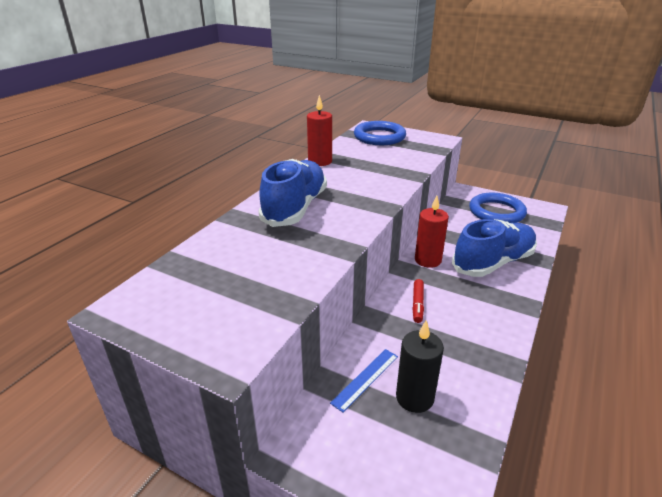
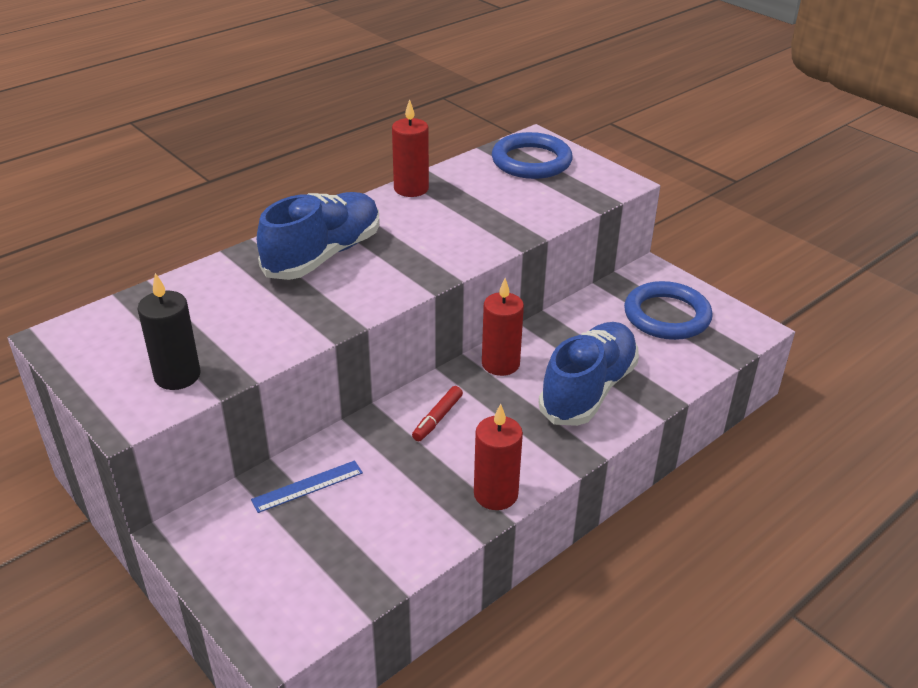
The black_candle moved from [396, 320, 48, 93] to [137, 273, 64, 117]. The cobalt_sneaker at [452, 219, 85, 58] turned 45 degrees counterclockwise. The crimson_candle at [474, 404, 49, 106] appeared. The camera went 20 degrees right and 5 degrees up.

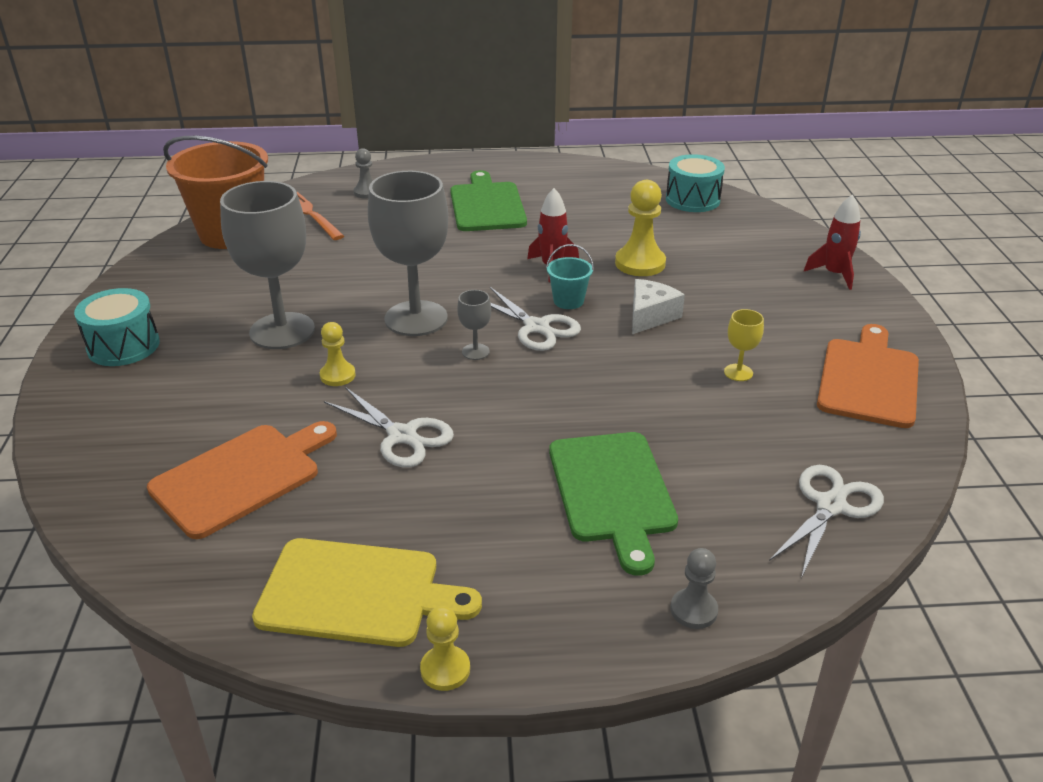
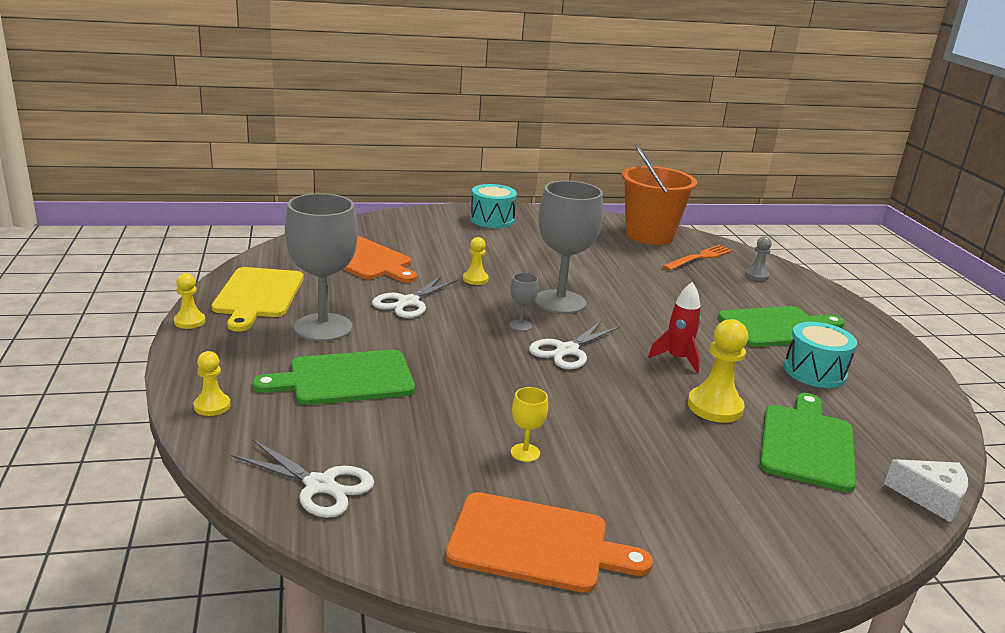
The grey_wine_glass moved from [220, 181, 95, 168] to [285, 193, 73, 149]. The teal_bucket at [546, 244, 48, 65] disappeared. The white_cheese moved from [632, 279, 53, 55] to [884, 459, 84, 64]. The teal_toy_drum moved from [666, 154, 59, 58] to [784, 322, 73, 66]. The grey_pawn at [671, 548, 47, 81] became the golden_pawn at [194, 351, 37, 65]. The crimson_spaceship at [804, 194, 57, 96] disappeared. The leaf-green_cutting_board at [760, 393, 96, 99] appeared. The camera went 80 degrees right and 10 degrees down.

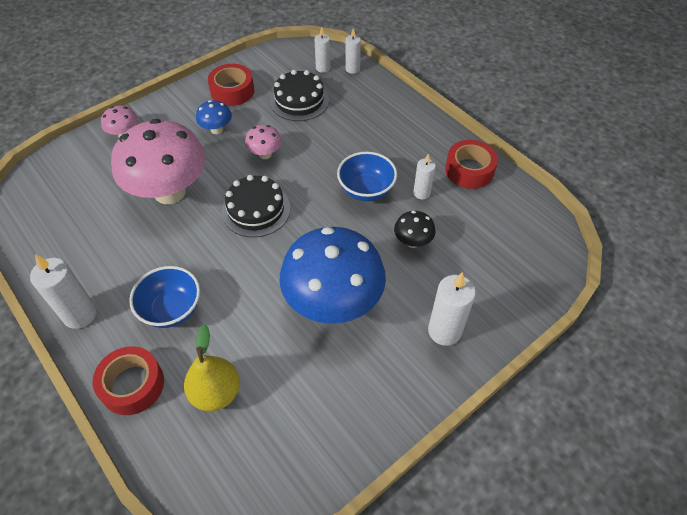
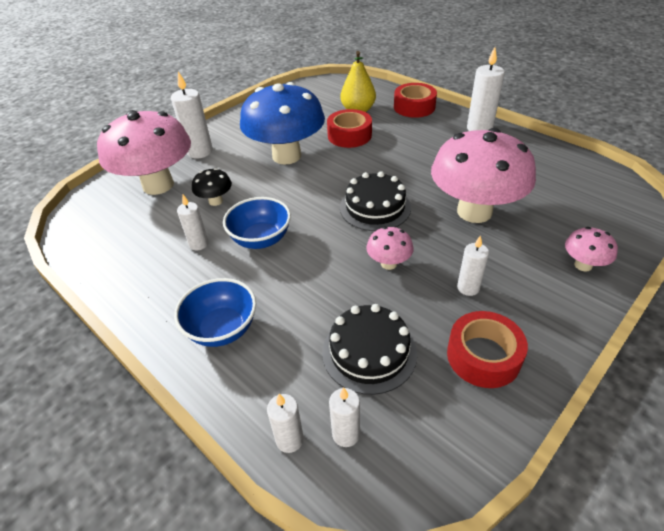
The cobalt_serving_bowl moved from [129, 266, 71, 62] to [174, 278, 82, 69]. The cobalt_mushroom at [196, 100, 36, 34] was replaced by the white_candle at [457, 235, 32, 61]. The crimson_sticky_tape moved from [445, 140, 53, 49] to [327, 109, 45, 39]. The pink_mushroom at [97, 110, 94, 85] appeared. The camera went 175 degrees right and 10 degrees down.

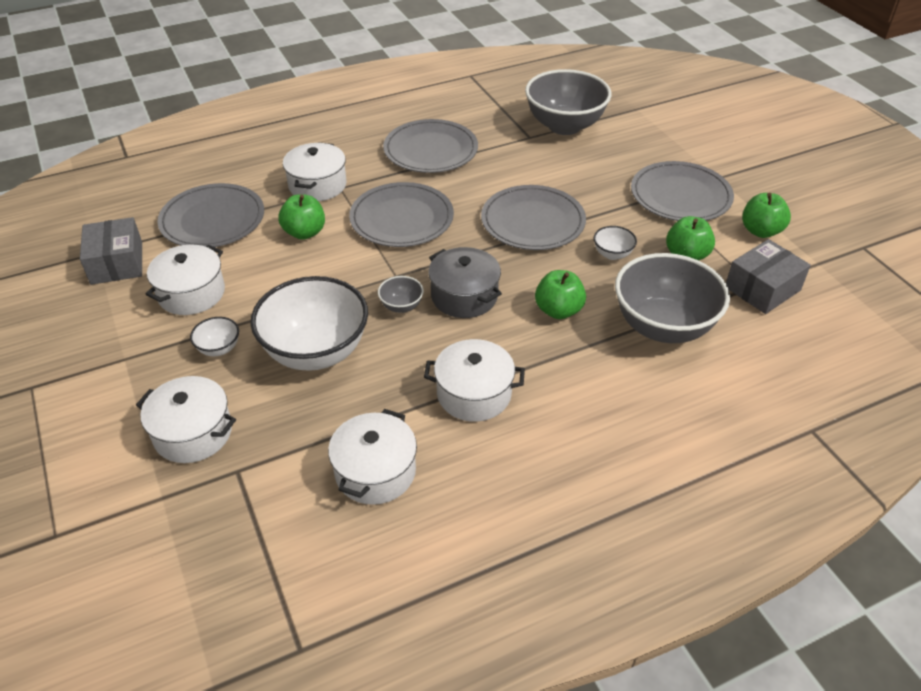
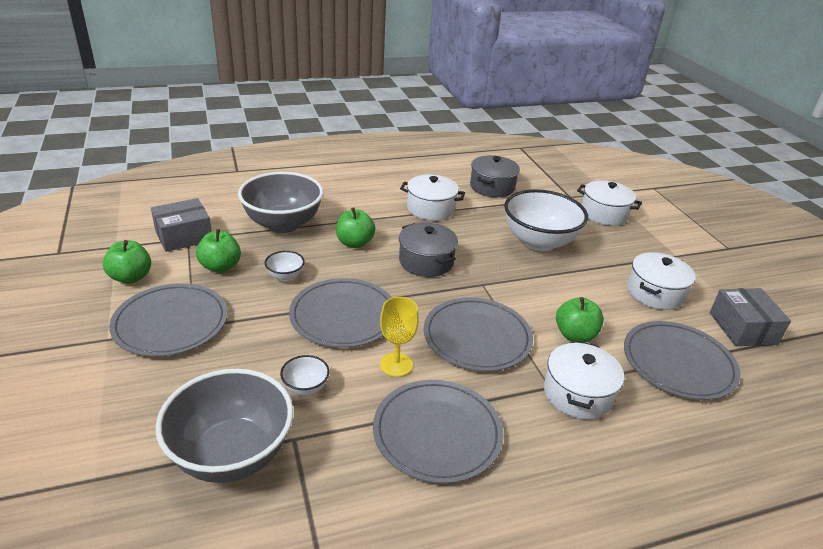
The white_serving_bowl moved from [190, 317, 49, 39] to [280, 355, 49, 40]. The white_cooking_pot at [328, 409, 89, 96] became the grey_cooking_pot at [470, 155, 50, 42]. The grey_serving_bowl at [378, 276, 46, 37] disappeared. The golden_wine_glass at [380, 297, 39, 80] appeared. The camera went 175 degrees left and 10 degrees down.

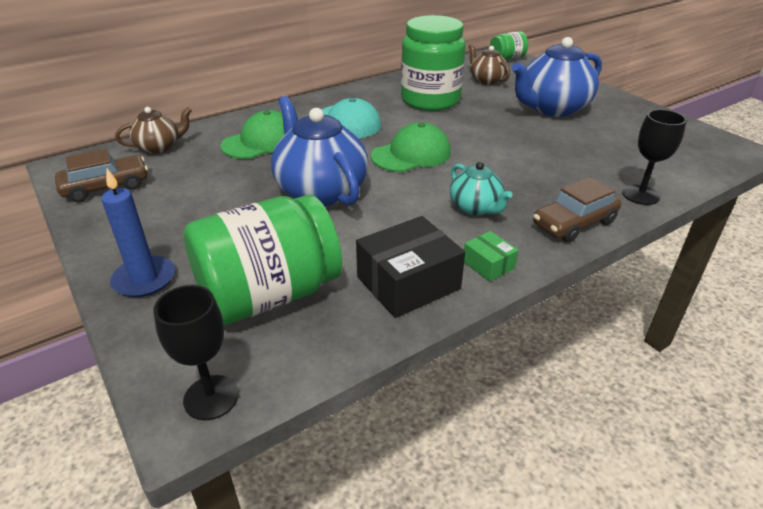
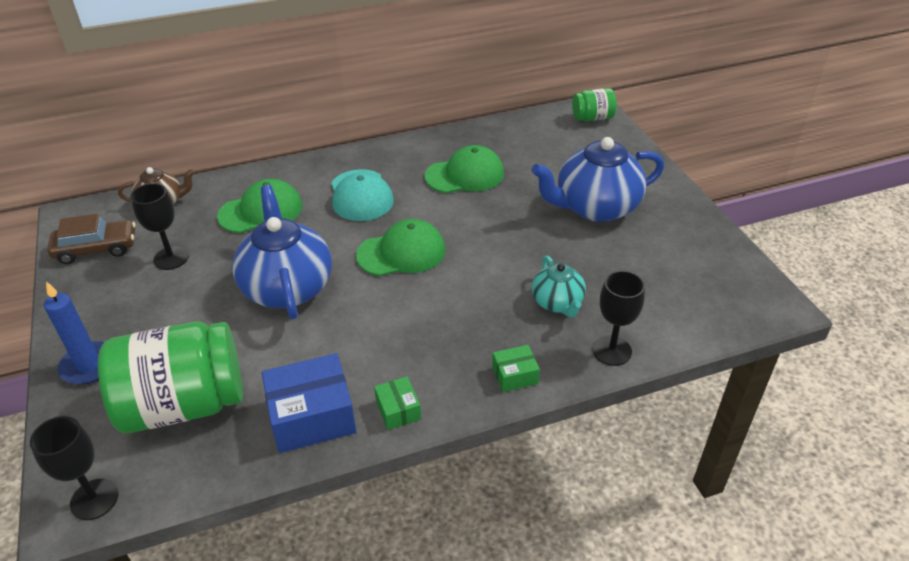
The black_package at [356, 216, 109, 102] became the cobalt_package at [262, 353, 94, 100]. The leaf-green_jar at [401, 15, 65, 96] was replaced by the leaf-green_cap at [425, 145, 79, 48]. The teal_tea_pot moved from [450, 162, 63, 53] to [532, 256, 54, 61]. The brown_tea_pot at [469, 44, 41, 41] disappeared. The brown_car at [533, 177, 88, 66] was replaced by the leaf-green_package at [492, 345, 48, 47]. The black_wine_glass at [131, 183, 58, 87] appeared. The camera went 15 degrees right and 5 degrees up.

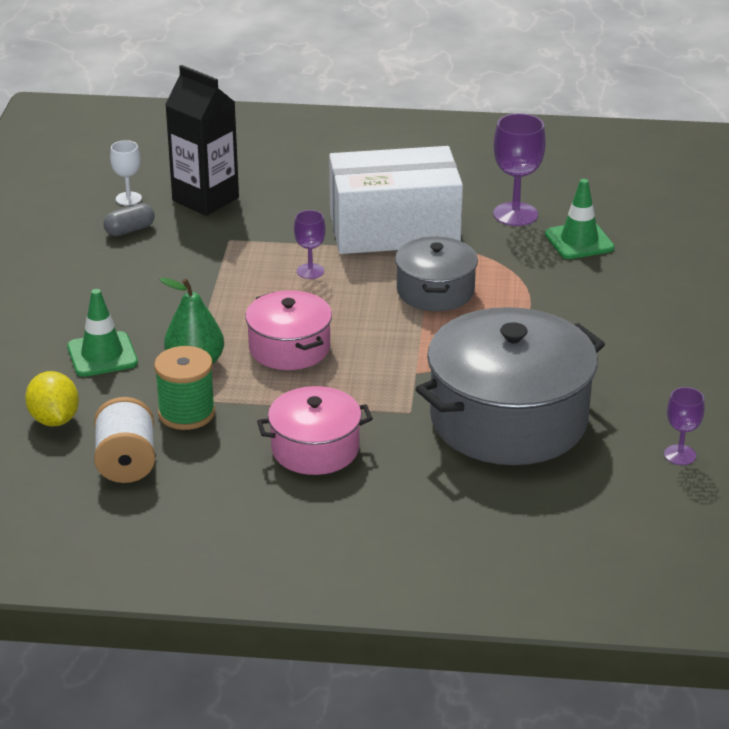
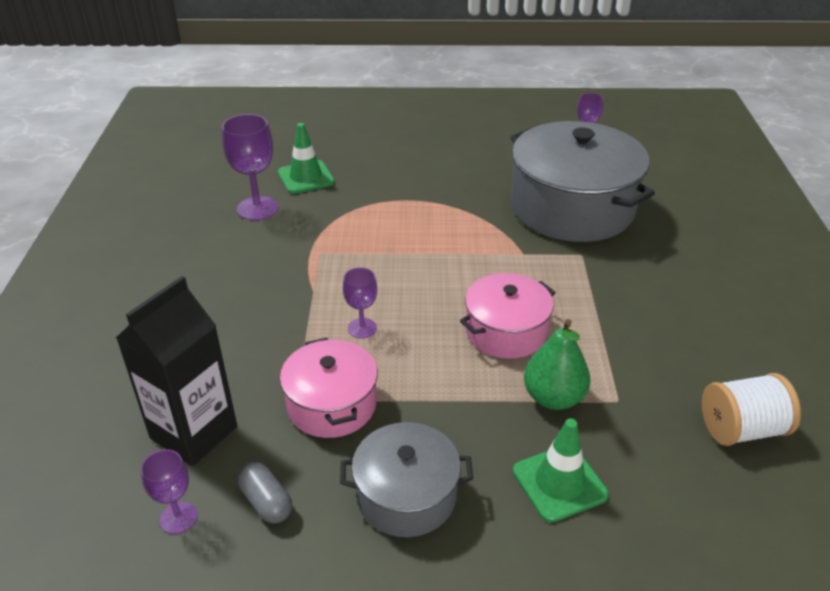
The golden_citrus_fruit at [25, 371, 54, 56] disappeared. The white_wine_glass at [110, 140, 32, 66] became the purple_wine_glass at [141, 449, 57, 85]. The leaf-green_bobbin at [154, 346, 61, 84] disappeared. The pink_cooking_pot moved from [257, 386, 116, 89] to [280, 338, 98, 100]. The white_package at [329, 146, 134, 108] disappeared. The grey_cooking_pot moved from [395, 236, 83, 75] to [340, 422, 133, 115]. The camera went 95 degrees left and 5 degrees up.

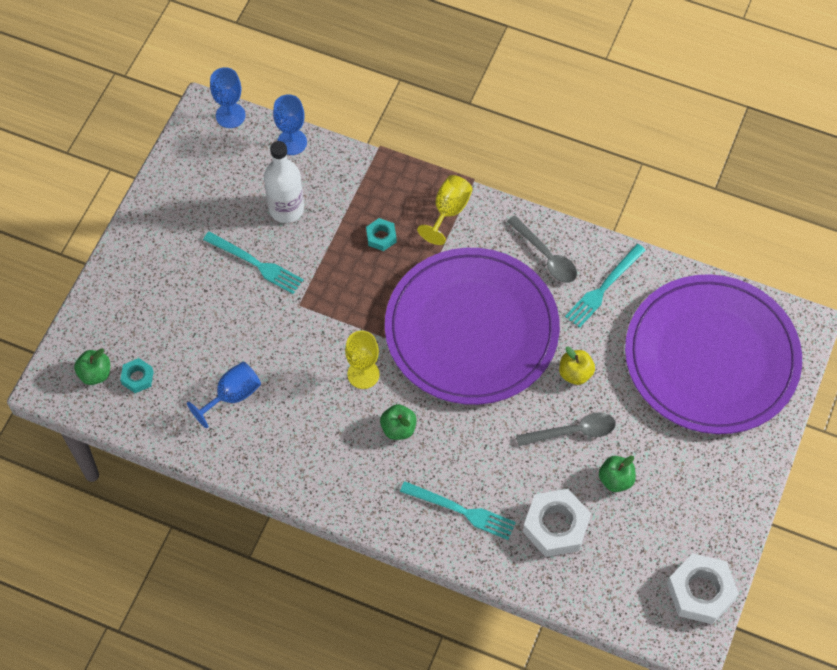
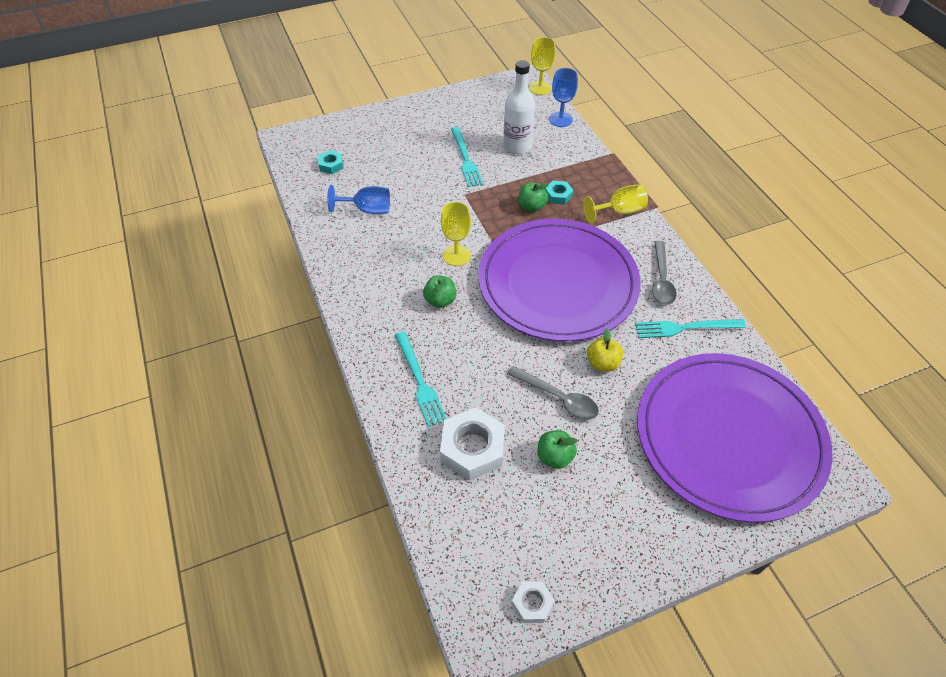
The leaf-green_toy_apple moved from [74, 348, 36, 37] to [518, 183, 30, 29]. The cobalt_wine_glass at [210, 67, 36, 61] became the golden_wine_glass at [529, 37, 27, 58]. The white_hexagon_nut at [667, 553, 72, 72] changed to 0.52 times the size. The camera went 45 degrees right and 10 degrees down.

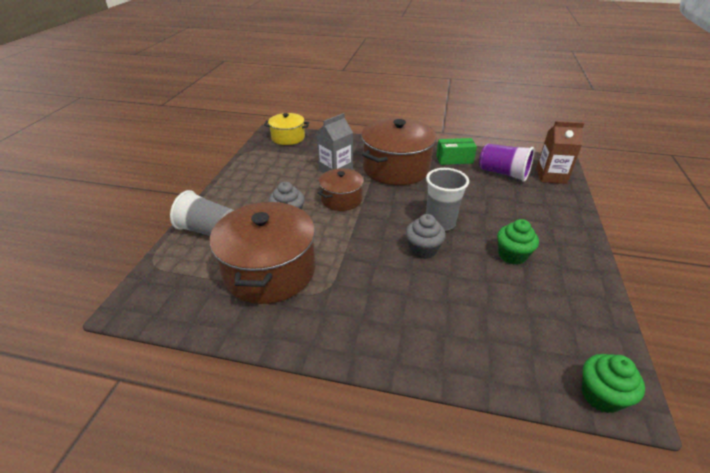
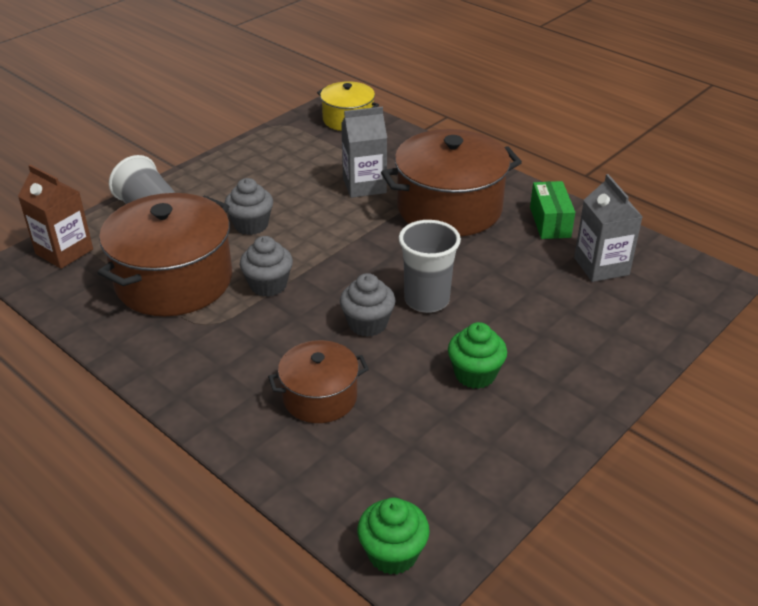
The brown_cooking_pot moved from [318, 168, 46, 43] to [268, 340, 101, 83]. The leaf-green_package at [436, 138, 41, 27] turned 60 degrees clockwise. The purple_beaker at [479, 144, 56, 38] was replaced by the grey_juice_carton at [574, 174, 69, 108]. The brown_juice_carton moved from [536, 121, 48, 63] to [18, 164, 75, 105]. The grey_fairy_cake at [240, 236, 53, 61] appeared. The camera went 30 degrees right and 0 degrees up.

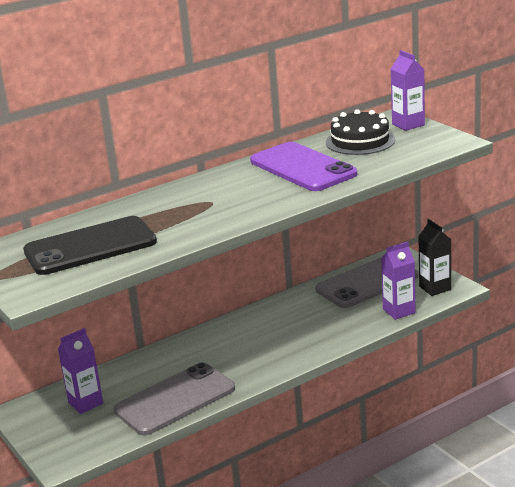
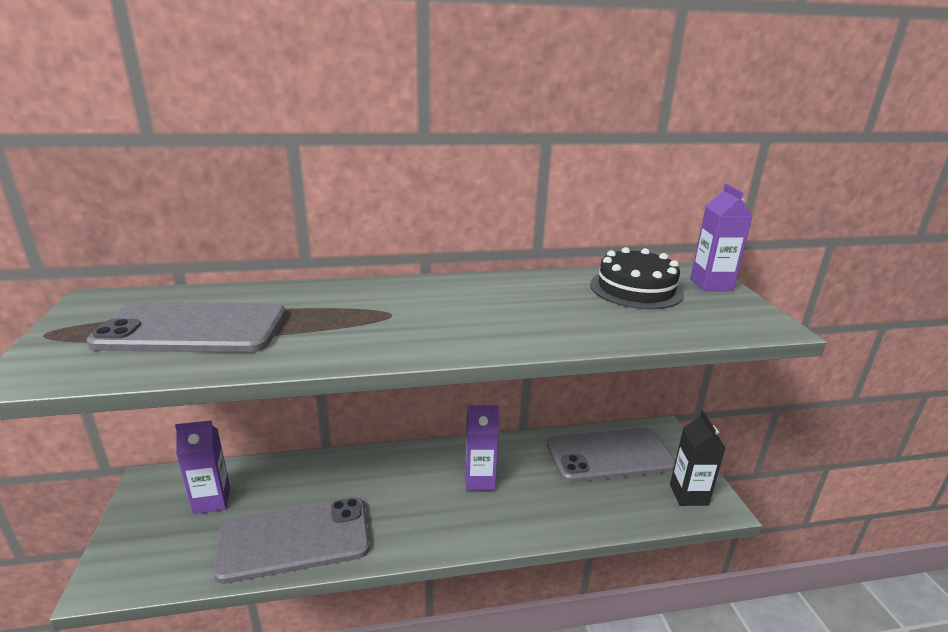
The black_smartphone at [23, 216, 134, 59] became the grey_smartphone at [86, 301, 200, 52]. The purple_smartphone at [250, 142, 107, 49] disappeared. The purple_juice_carton moved from [381, 242, 35, 78] to [465, 405, 34, 86]. The camera went 20 degrees right and 0 degrees up.

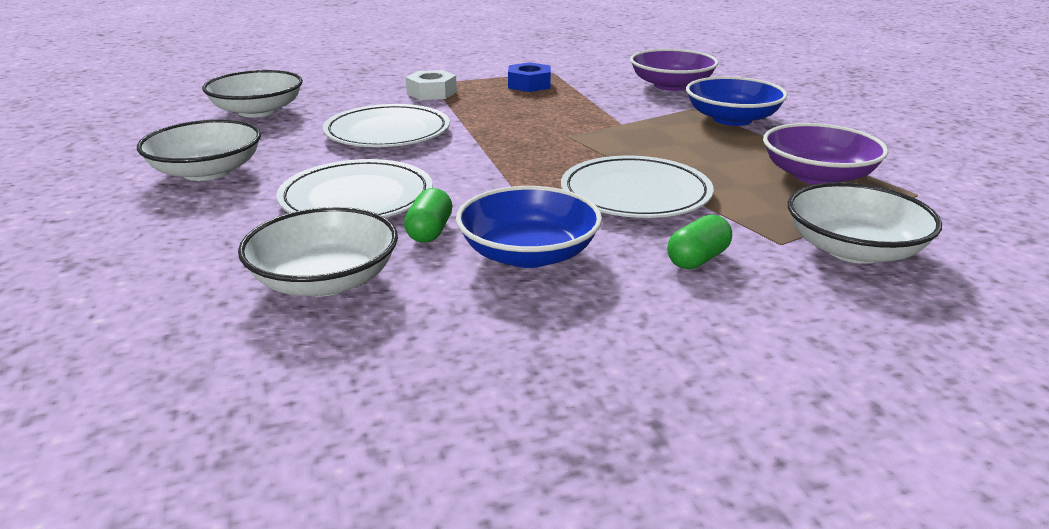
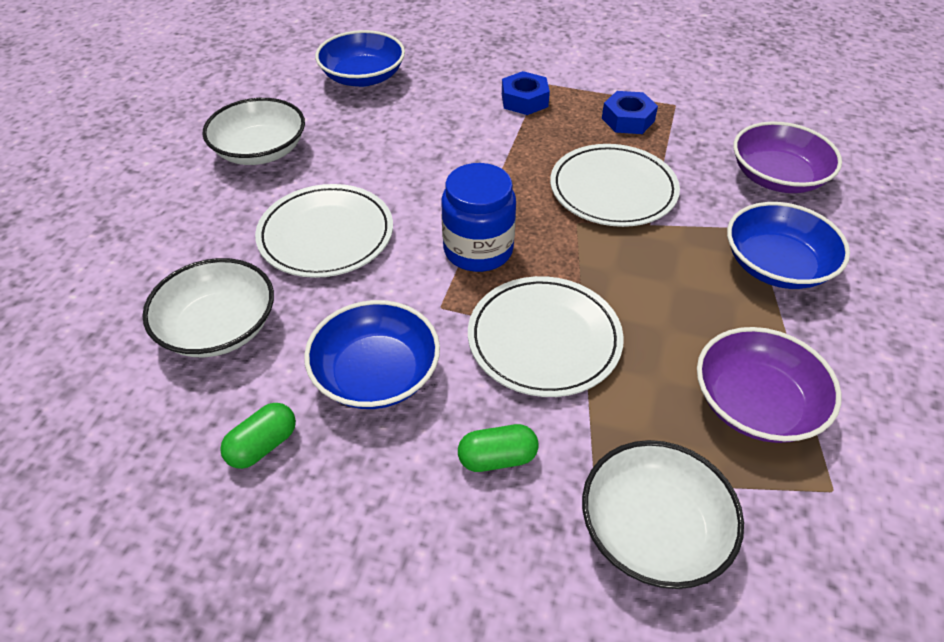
The white_serving_bowl at [202, 70, 101, 48] became the cobalt_serving_bowl at [315, 30, 90, 57]. The white_plate moved from [323, 104, 127, 43] to [550, 144, 130, 83]. The leaf-green_capsule moved from [404, 188, 48, 55] to [220, 403, 76, 66]. The white_hexagon_nut at [406, 70, 51, 30] became the cobalt_hexagon_nut at [502, 71, 48, 44]. The cobalt_jar at [441, 163, 75, 109] appeared. The camera went 35 degrees right and 20 degrees up.

